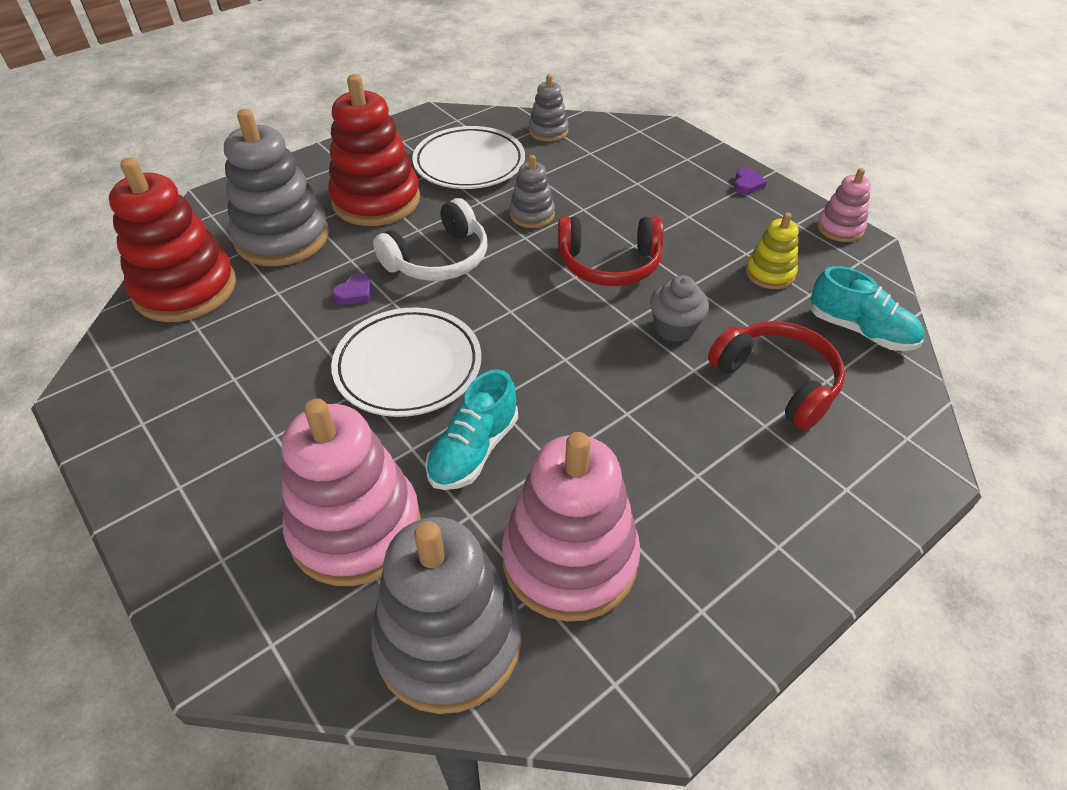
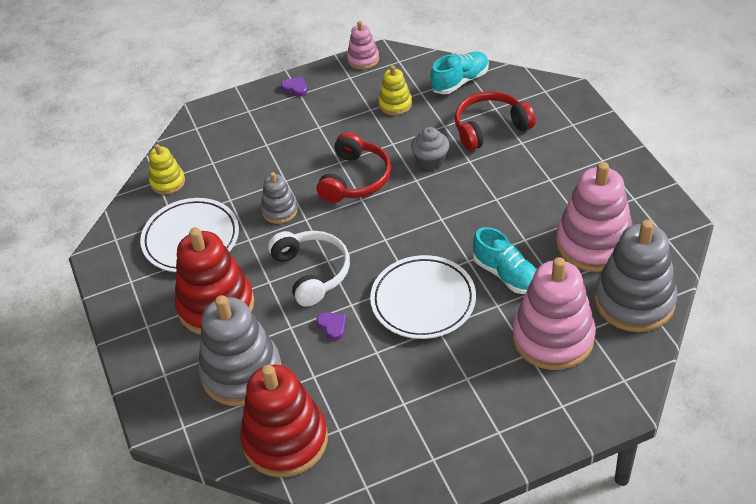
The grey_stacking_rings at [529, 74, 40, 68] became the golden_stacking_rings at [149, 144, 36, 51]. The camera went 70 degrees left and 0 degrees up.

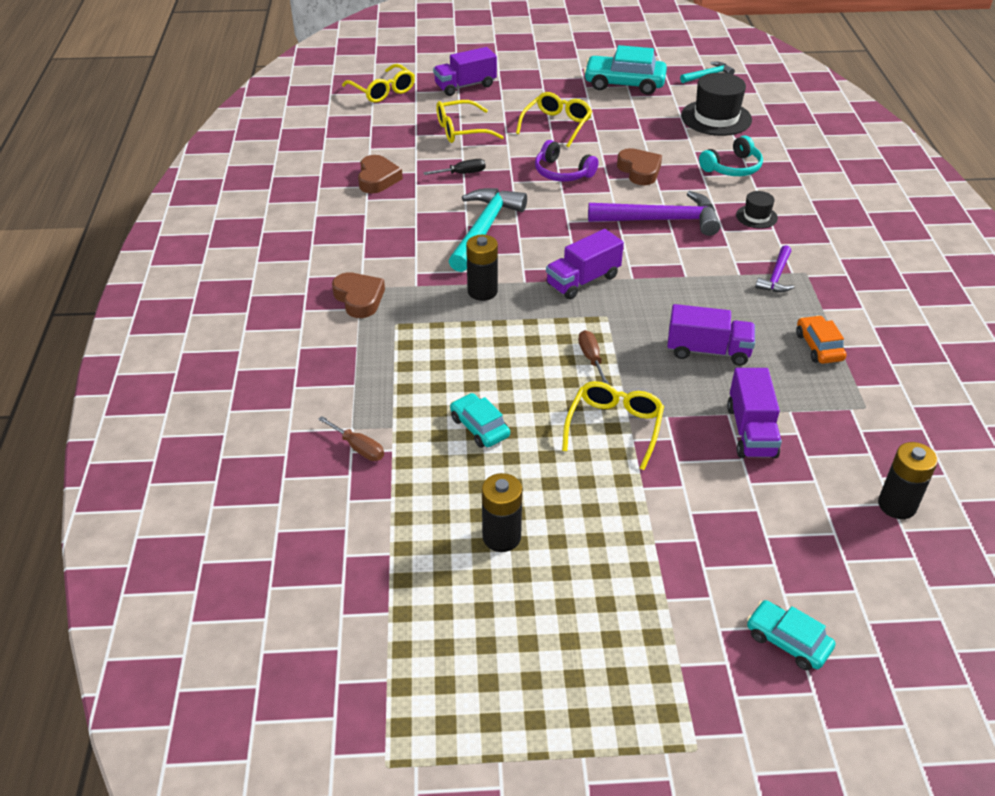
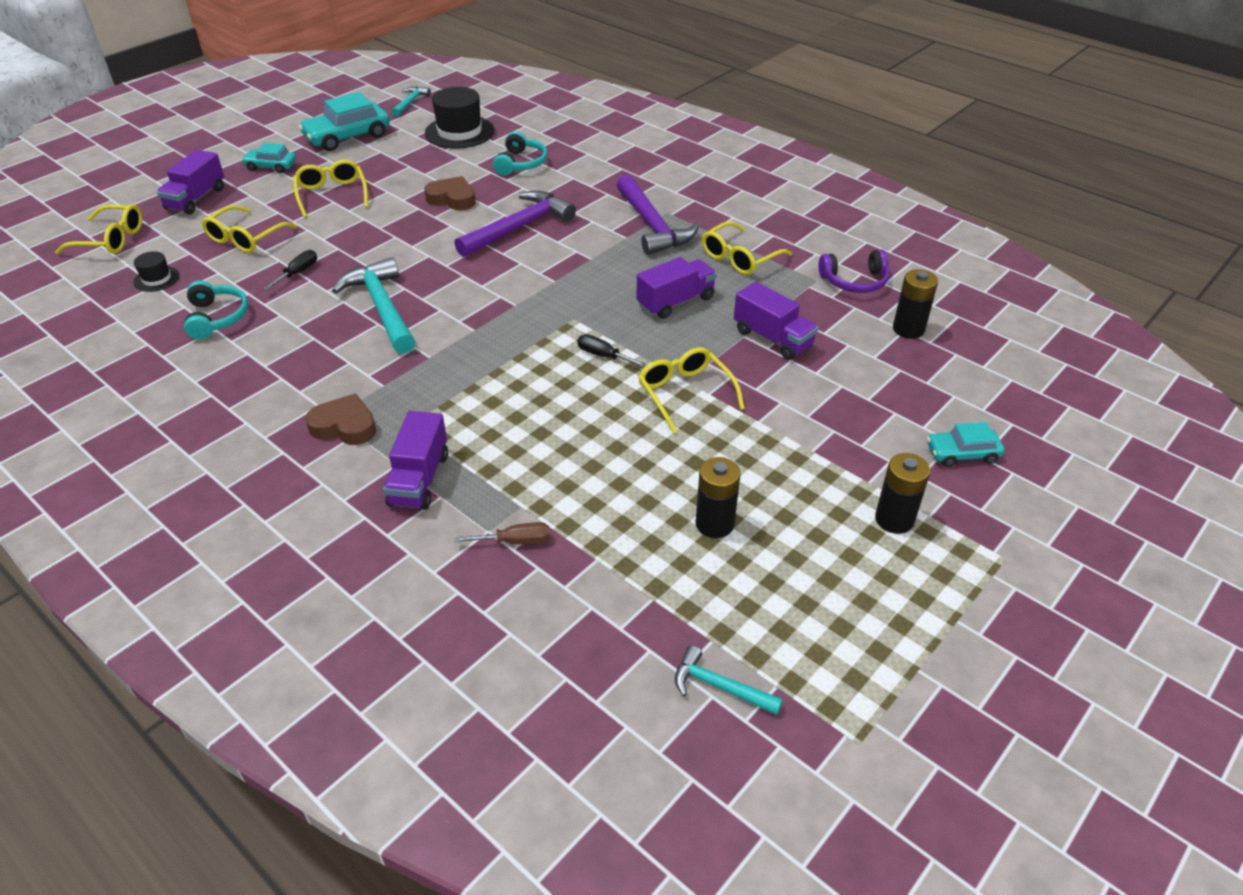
The brown_heart_shape at [358, 155, 45, 39] was replaced by the teal_headset at [184, 281, 64, 59]. The teal_car moved from [450, 393, 60, 55] to [242, 143, 54, 30]. The black_power_cell moved from [466, 235, 32, 66] to [875, 453, 55, 81]. The purple_headset moved from [535, 140, 63, 41] to [818, 250, 72, 43]. The purple_truck moved from [546, 229, 78, 71] to [383, 411, 65, 99]. The brown_flat_screwdriver at [578, 330, 31, 54] became the black_flat_screwdriver at [577, 334, 70, 34]. The black_top_hat moved from [736, 191, 42, 38] to [133, 251, 47, 41]. The purple_claw_hammer at [755, 245, 39, 47] changed to 1.89 times the size. The bright_orange_car at [796, 315, 50, 49] was replaced by the golden_spectacles at [702, 221, 90, 54]. The teal_claw_hammer at [675, 645, 108, 70] appeared. The camera went 45 degrees left and 0 degrees up.

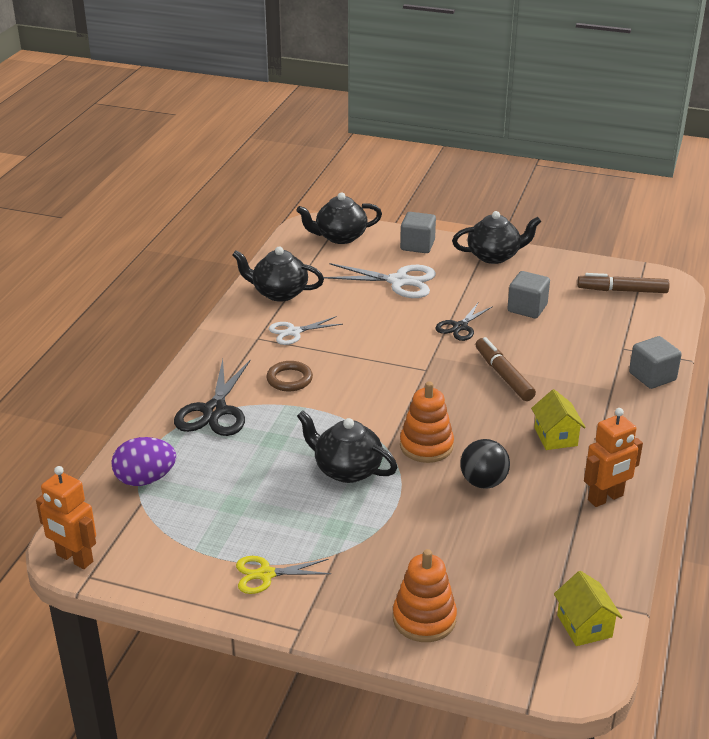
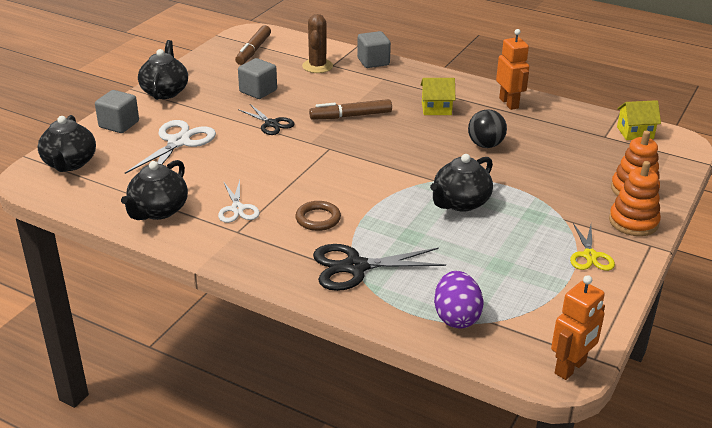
The black_pair_of_scissors at [174, 359, 77, 77] turned 150 degrees clockwise. The bright_orange_stacking_rings moved from [400, 381, 54, 82] to [609, 161, 52, 75]. The brown_prickly_plant at [302, 14, 31, 59] appeared. The camera went 80 degrees left and 0 degrees up.

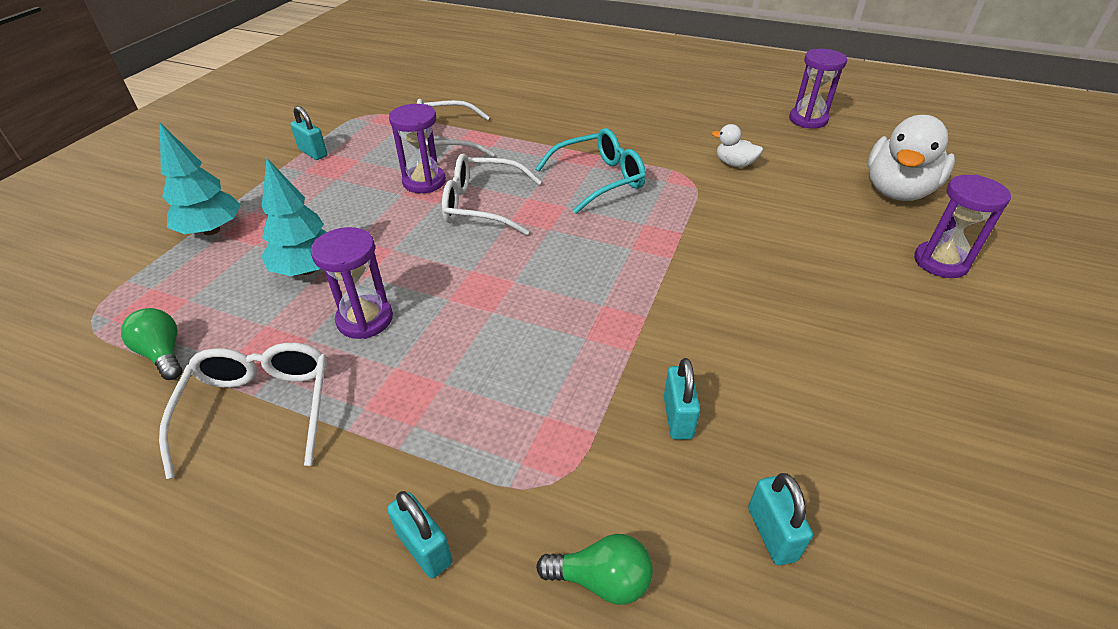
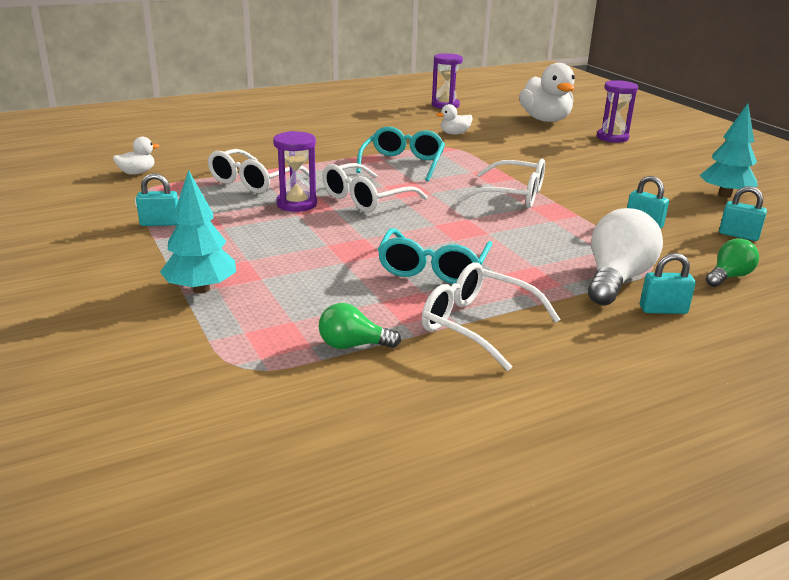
The teal_tree moved from [261, 158, 65, 118] to [699, 103, 59, 95]. The purple_sandglass at [311, 227, 82, 112] was replaced by the teal_spectacles at [378, 228, 114, 56]. The white_rubber_duck at [113, 137, 47, 38] appeared. The white_spectacles at [459, 159, 86, 49] appeared. The white_lightbulb at [588, 208, 75, 98] appeared. The camera went 50 degrees left and 15 degrees down.

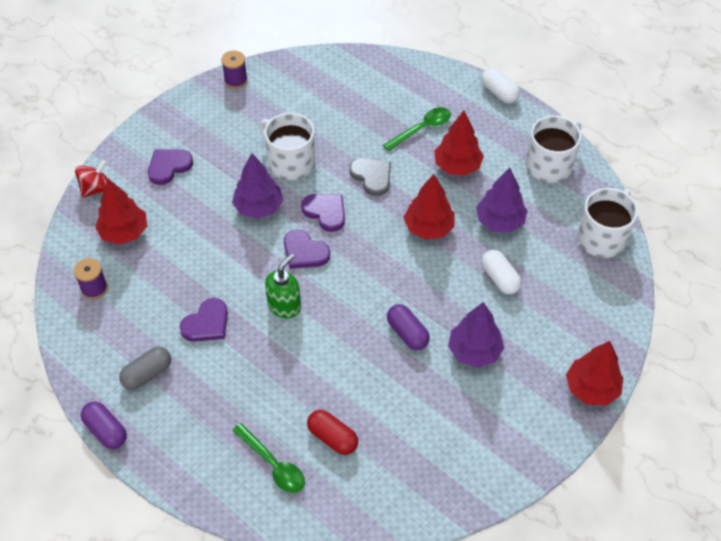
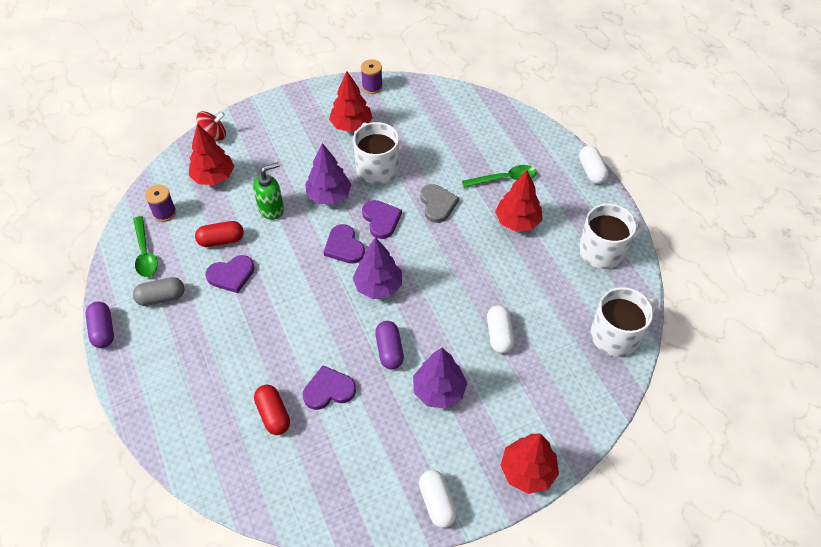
The purple_heart_shape moved from [148, 149, 45, 36] to [303, 365, 53, 45]. The leaf-green_spoon moved from [232, 423, 73, 70] to [133, 216, 25, 61]. The leaf-green_soap_dispenser moved from [265, 253, 36, 65] to [253, 162, 31, 58]. The crimson_tree moved from [404, 174, 51, 65] to [329, 71, 43, 61]. The purple_tree moved from [476, 167, 52, 66] to [353, 237, 49, 62]. The crimson_capsule at [195, 221, 49, 26] appeared. The white_capsule at [419, 470, 38, 58] appeared. The camera went 25 degrees right and 0 degrees up.

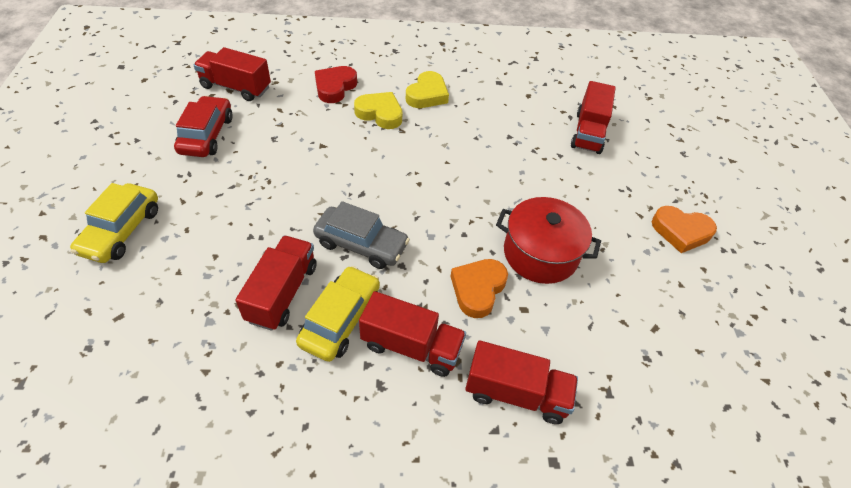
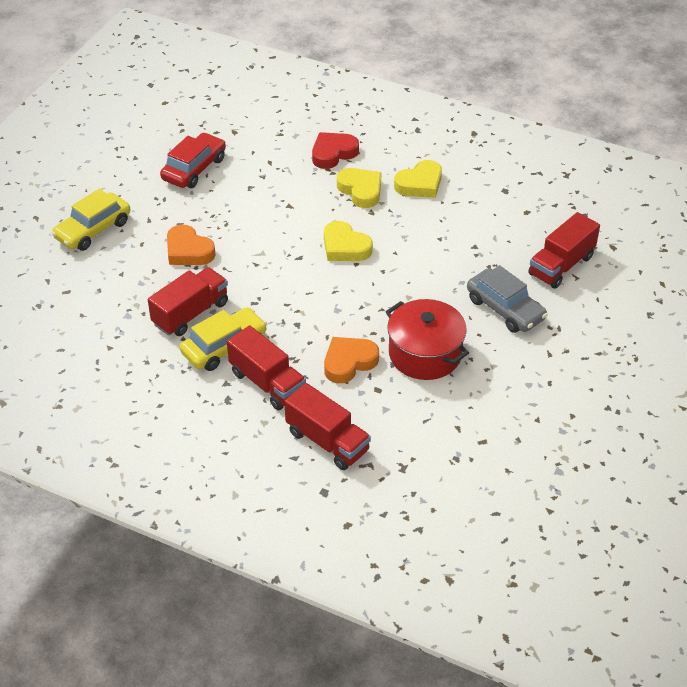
The crimson_truck at [194, 47, 77, 54] disappeared. The grey_car moved from [313, 201, 97, 68] to [467, 265, 81, 68]. The bright_orange_heart_shape moved from [652, 206, 65, 47] to [167, 224, 49, 41]. The golden_heart_shape at [324, 221, 49, 40] appeared. The camera went 30 degrees right and 5 degrees down.

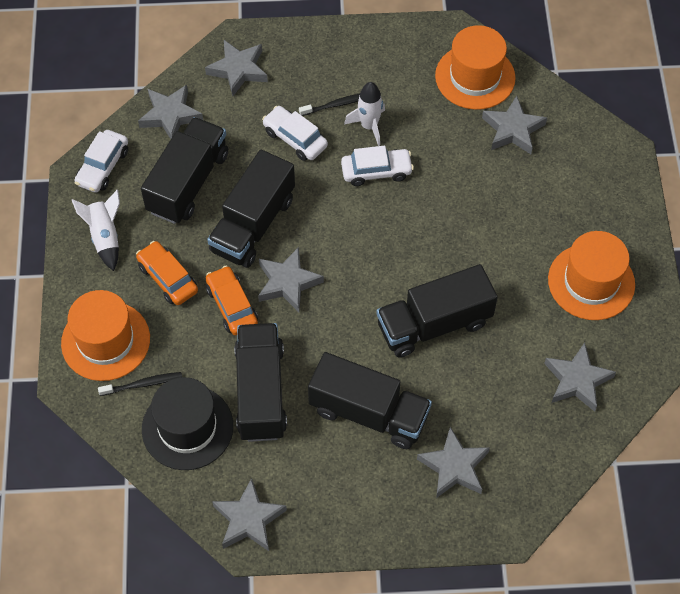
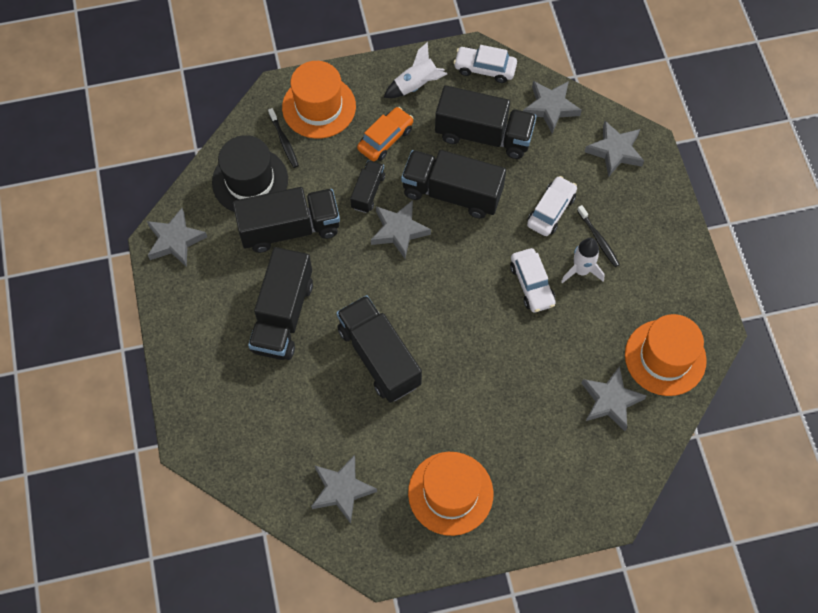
The bright_orange_car at [206, 266, 52, 69] was replaced by the black_truck at [350, 160, 35, 53]. The grey_star_shape at [417, 427, 73, 71] disappeared. The camera went 80 degrees right and 5 degrees up.

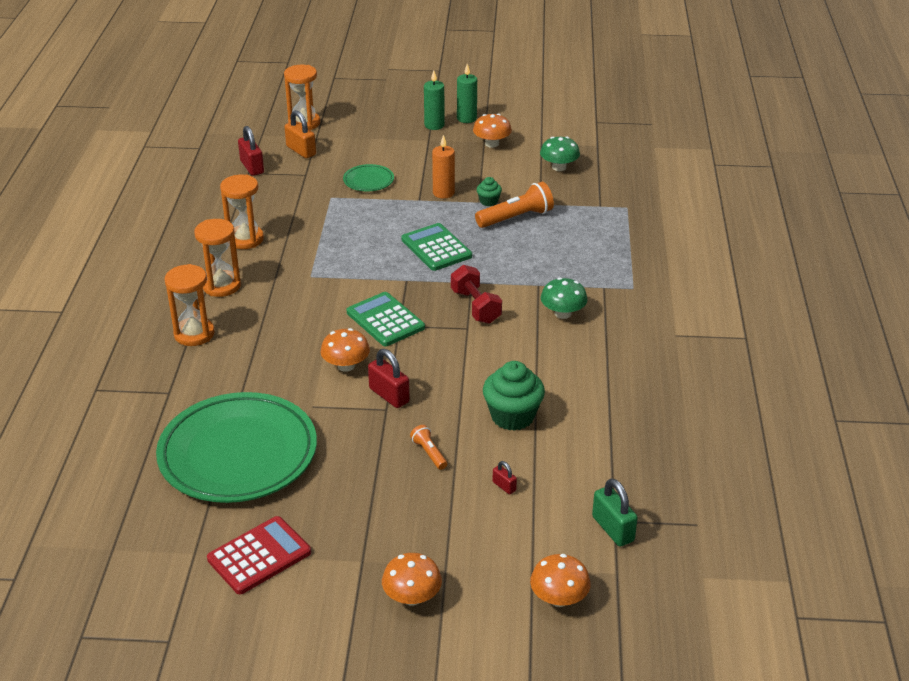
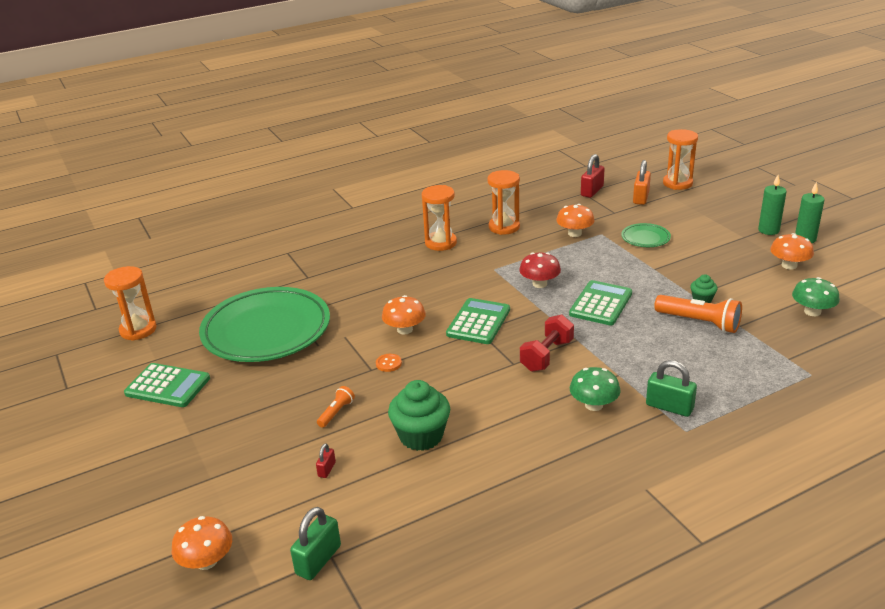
The bright_orange_sandglass moved from [164, 264, 51, 82] to [104, 266, 53, 75]. The crimson_calculator at [207, 516, 104, 78] became the leaf-green_calculator at [124, 363, 86, 44]. The crimson_padlock at [368, 349, 42, 59] was replaced by the bright_orange_button at [376, 354, 26, 18]. The bright_orange_mushroom moved from [382, 553, 60, 52] to [556, 204, 39, 33]. The bright_orange_candle at [432, 135, 23, 64] disappeared. The crimson_mushroom at [519, 253, 42, 35] appeared. The leaf-green_padlock at [646, 360, 51, 57] appeared. The camera went 60 degrees right and 5 degrees down.

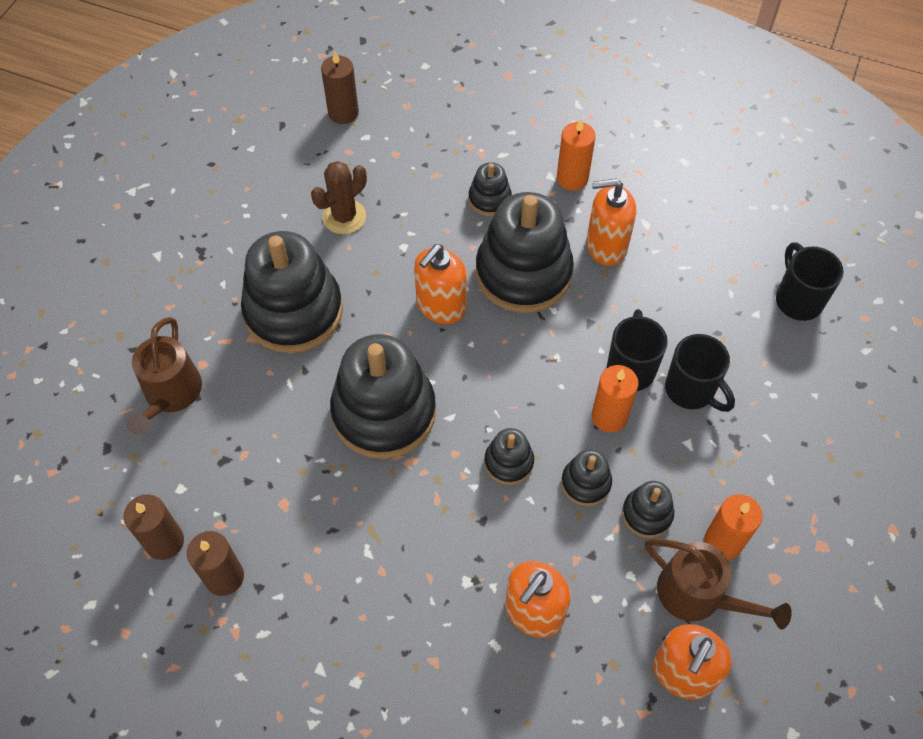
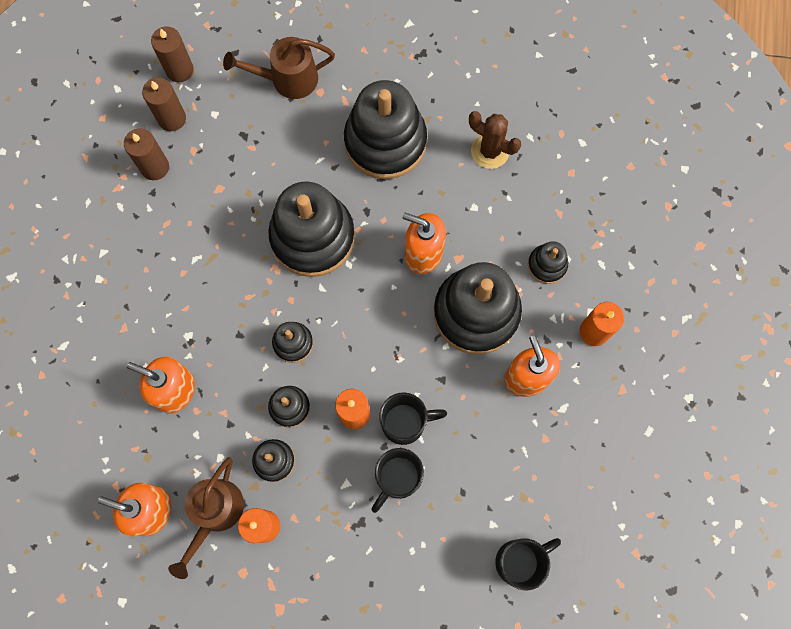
The brown_candle moved from [321, 51, 38, 73] to [151, 27, 43, 56]. The camera went 75 degrees right and 15 degrees up.

